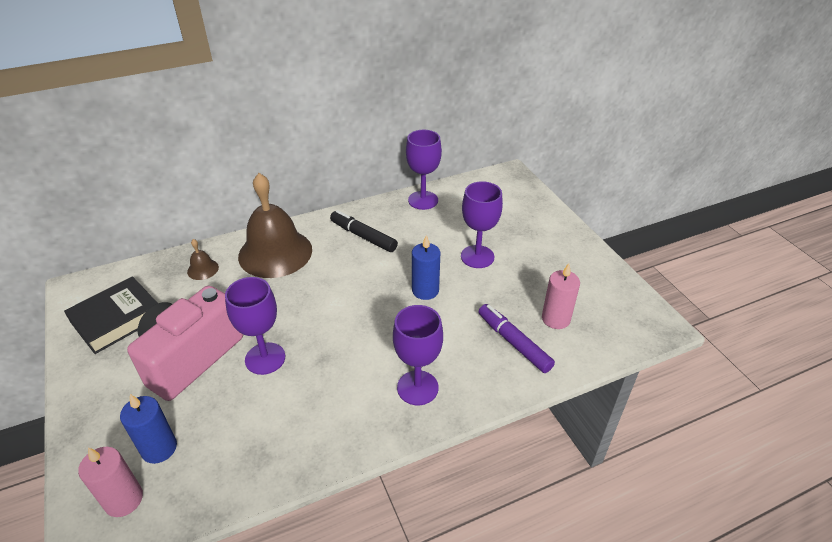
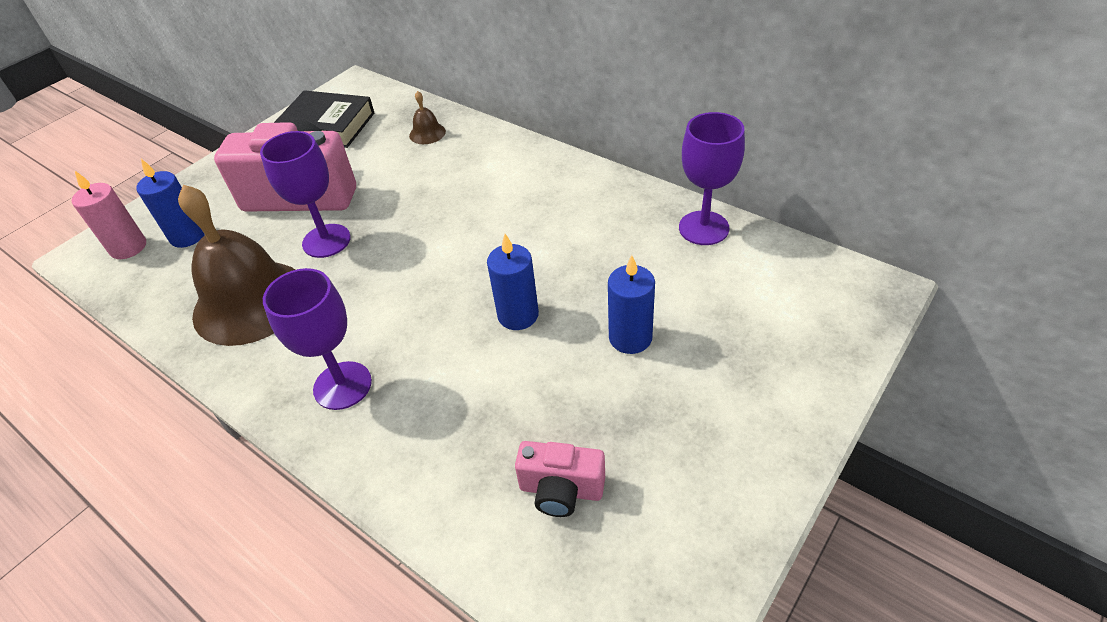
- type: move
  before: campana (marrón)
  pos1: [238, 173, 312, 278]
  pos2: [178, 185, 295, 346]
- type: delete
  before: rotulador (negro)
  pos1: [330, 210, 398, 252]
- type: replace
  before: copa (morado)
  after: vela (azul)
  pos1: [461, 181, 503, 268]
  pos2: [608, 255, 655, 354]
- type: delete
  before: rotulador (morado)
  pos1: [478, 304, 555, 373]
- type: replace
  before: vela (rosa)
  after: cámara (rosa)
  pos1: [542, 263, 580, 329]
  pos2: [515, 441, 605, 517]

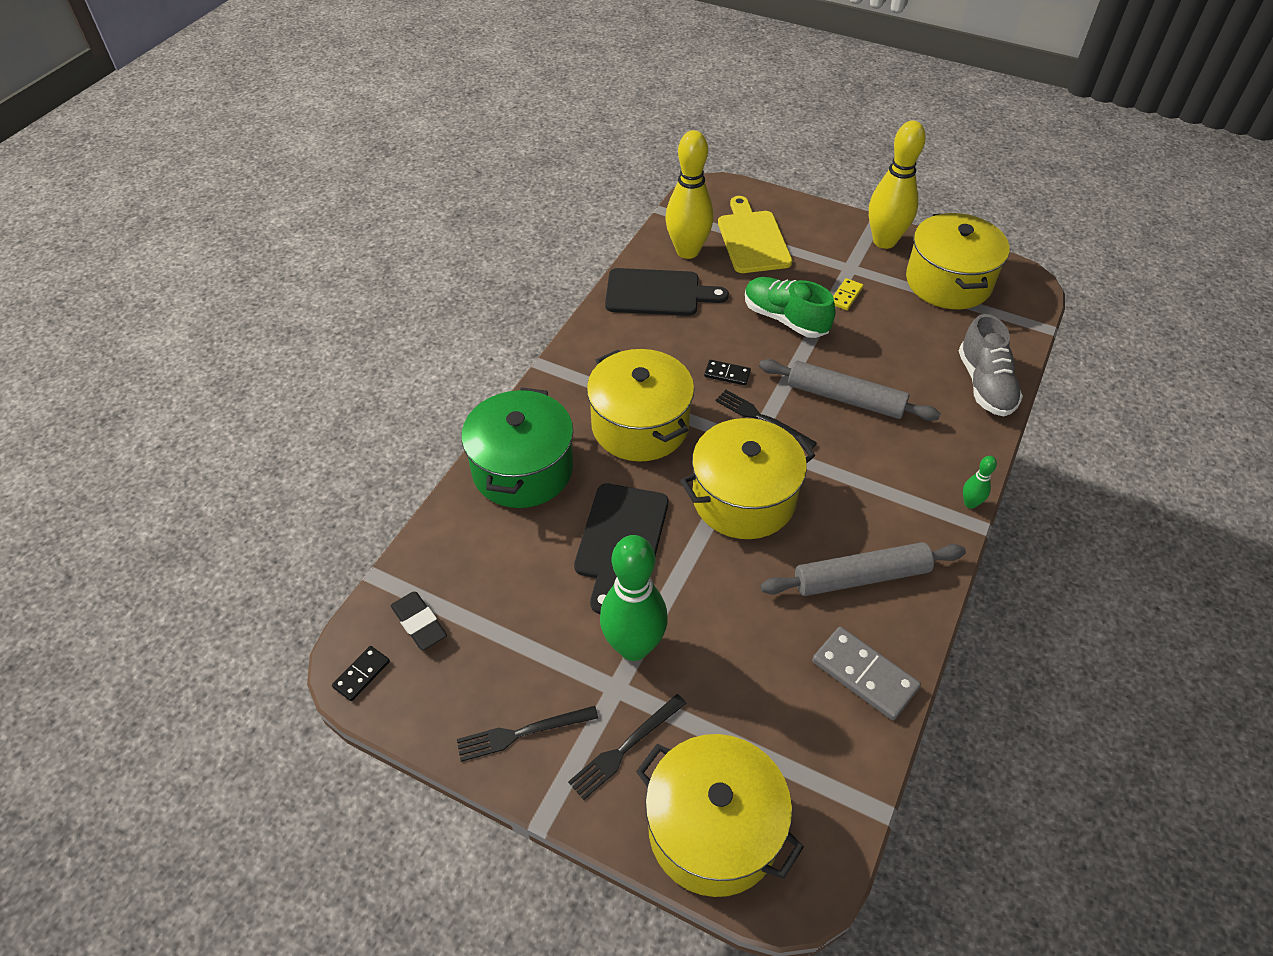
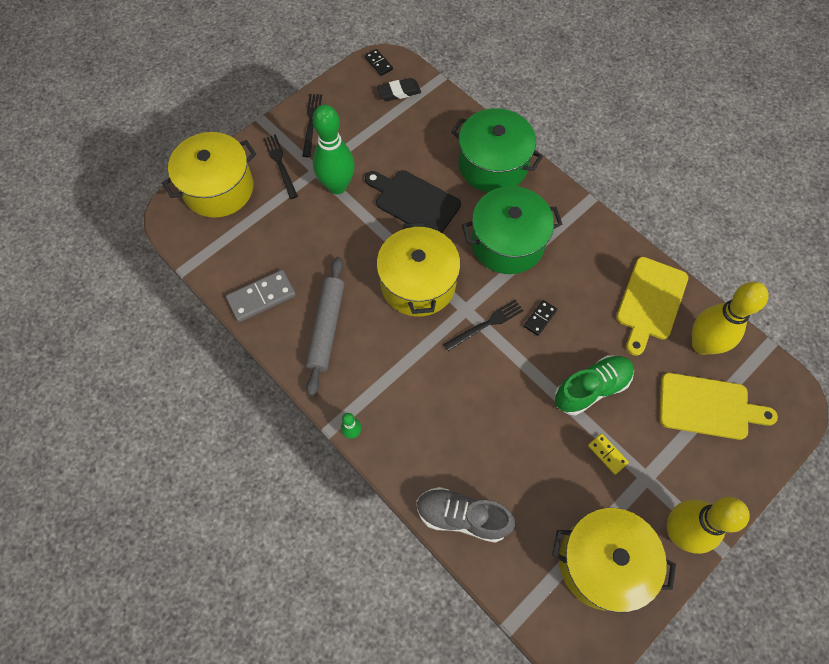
- type: recolor
  before: olla (amarillo)
  after: olla (verde)
  pos1: [587, 349, 694, 462]
  pos2: [462, 186, 562, 274]
- type: recolor
  before: tabla de cortar (negro)
  after: tabla de cortar (amarillo)
  pos1: [605, 268, 729, 316]
  pos2: [616, 257, 688, 356]
- type: delete
  before: rodillo (gris)
  pos1: [759, 359, 941, 421]

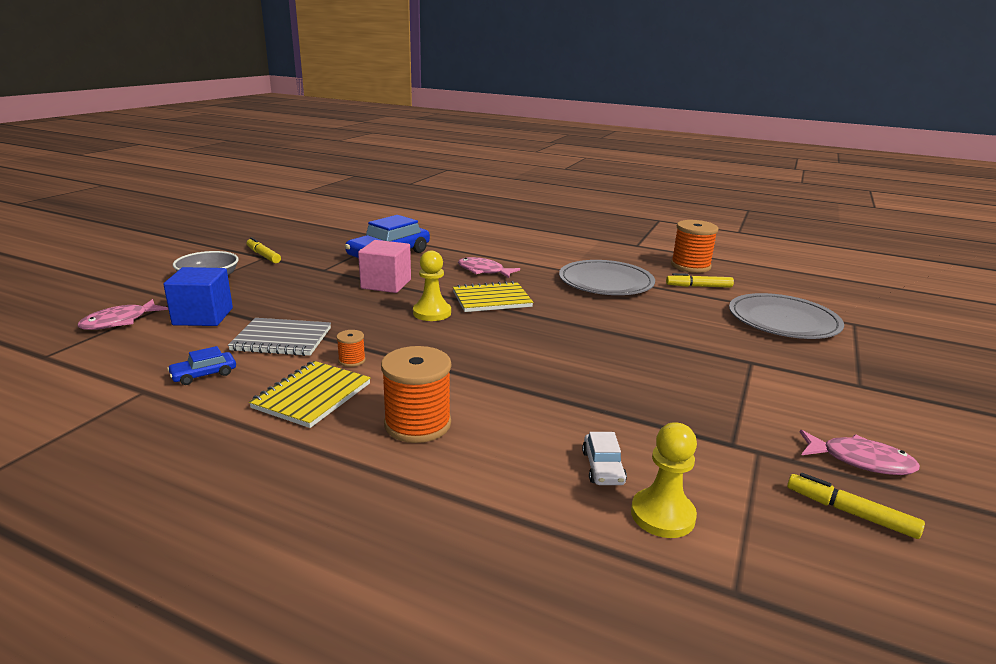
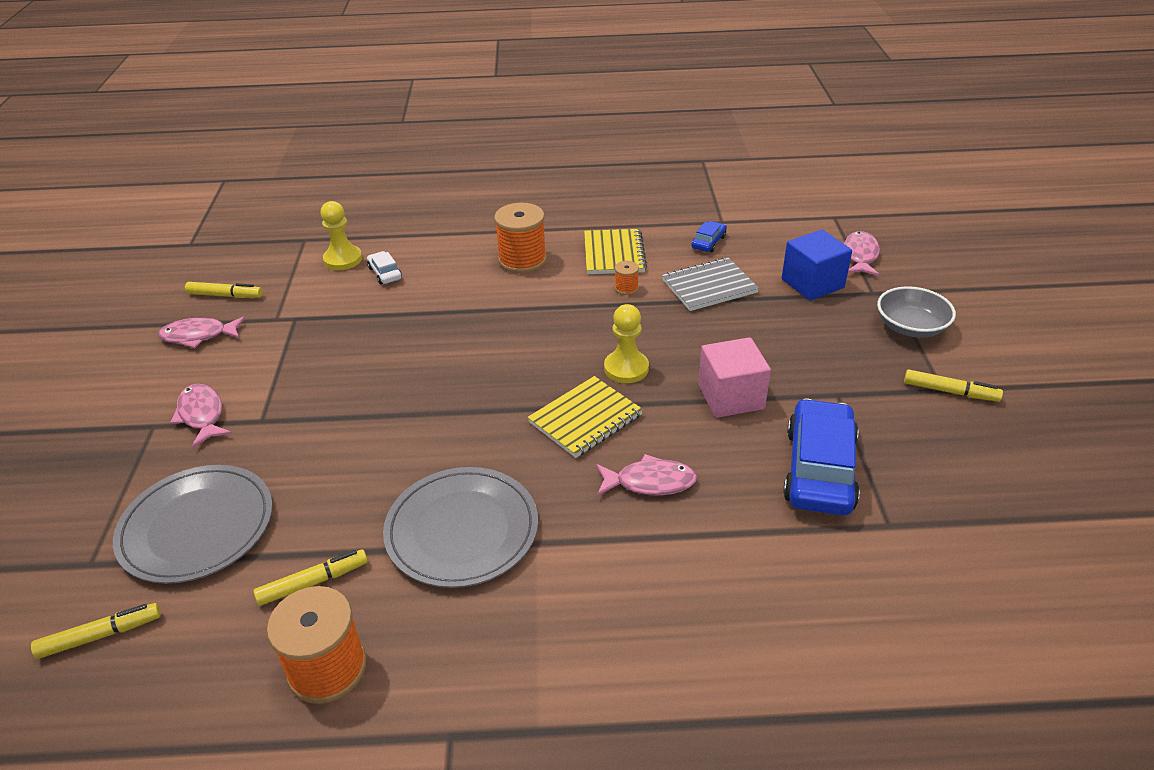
- type: insert
  after: rotulador (amarillo)
  pos2: [31, 603, 161, 659]
- type: insert
  after: pez (rosa)
  pos2: [170, 384, 232, 447]

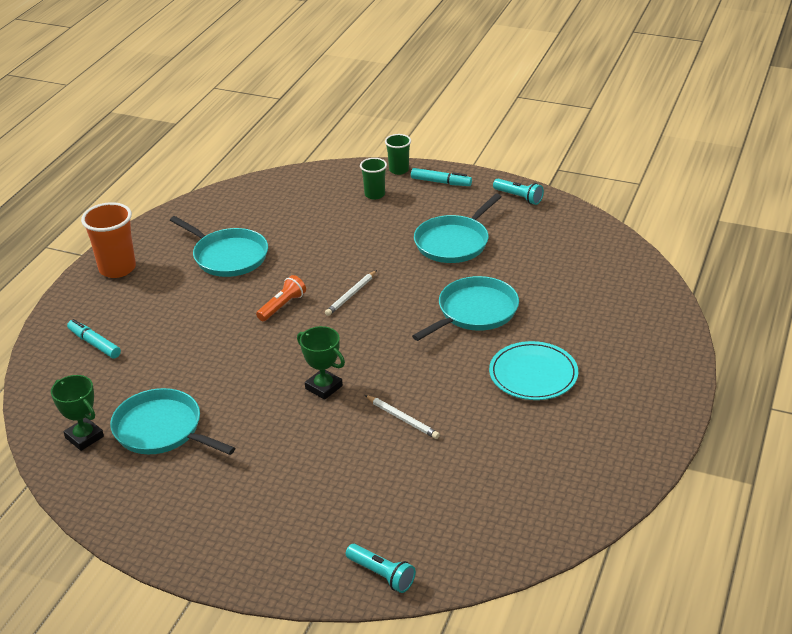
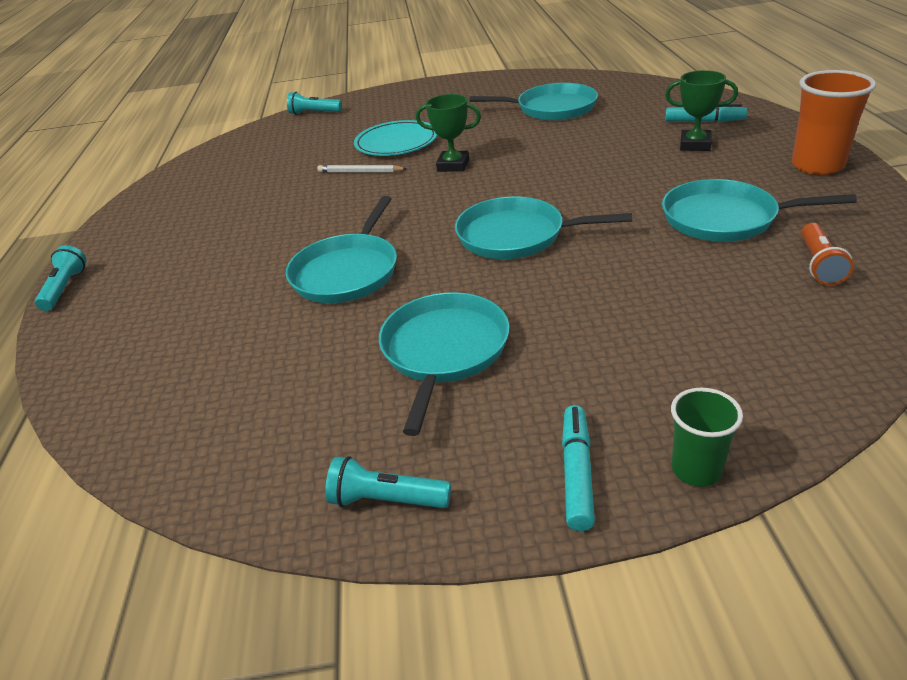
- type: move
  before: trofeo (verde)
  pos1: [51, 375, 104, 451]
  pos2: [665, 70, 738, 151]
- type: move
  before: lámpara de mano (naranja)
  pos1: [256, 275, 306, 321]
  pos2: [801, 223, 854, 286]
- type: replace
  before: lápiz (blanco)
  after: sartén (turquesa)
  pos1: [325, 270, 377, 316]
  pos2: [455, 196, 632, 259]
- type: delete
  before: vaso (verde)
  pos1: [360, 158, 387, 200]
- type: rotate
  before: rotulador (turquesa)
  pos1: [411, 168, 472, 186]
  pos2: [562, 405, 595, 531]
  turn: 105
- type: move
  before: plato (turquesa)
  pos1: [489, 341, 578, 400]
  pos2: [354, 120, 437, 156]
- type: insert
  after: lámpara de mano (turquesa)
  pos2: [35, 245, 87, 311]

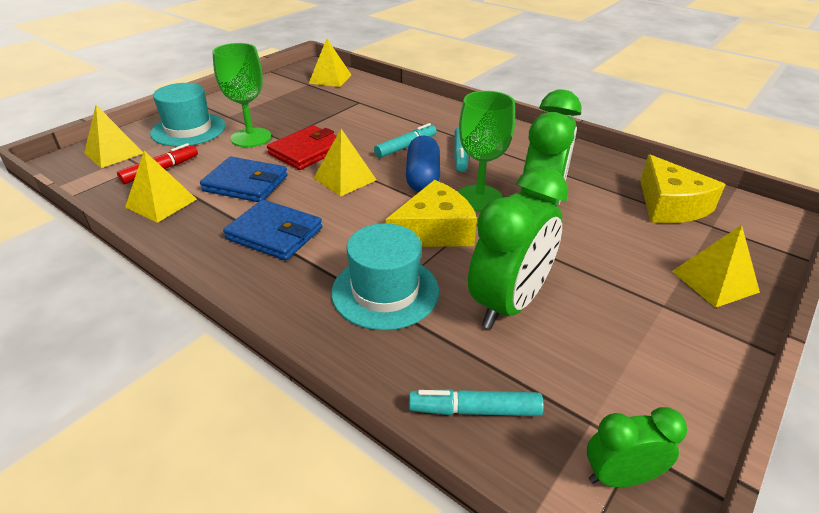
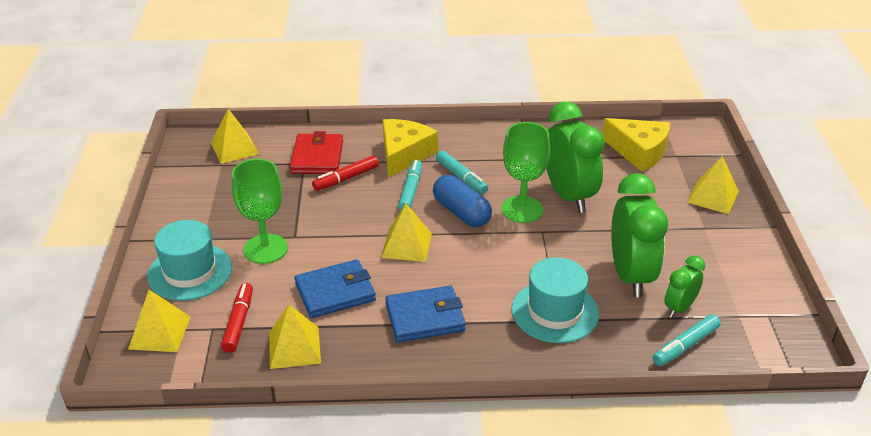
- type: move
  before: cartera (rojo)
  pos1: [267, 125, 336, 170]
  pos2: [290, 131, 343, 174]
- type: move
  before: queso (amarillo)
  pos1: [385, 180, 477, 247]
  pos2: [383, 119, 438, 178]
- type: move
  before: despertador (verde)
  pos1: [587, 407, 687, 487]
  pos2: [664, 255, 705, 318]
- type: insert
  after: rotulador (rojo)
  pos2: [312, 156, 379, 191]

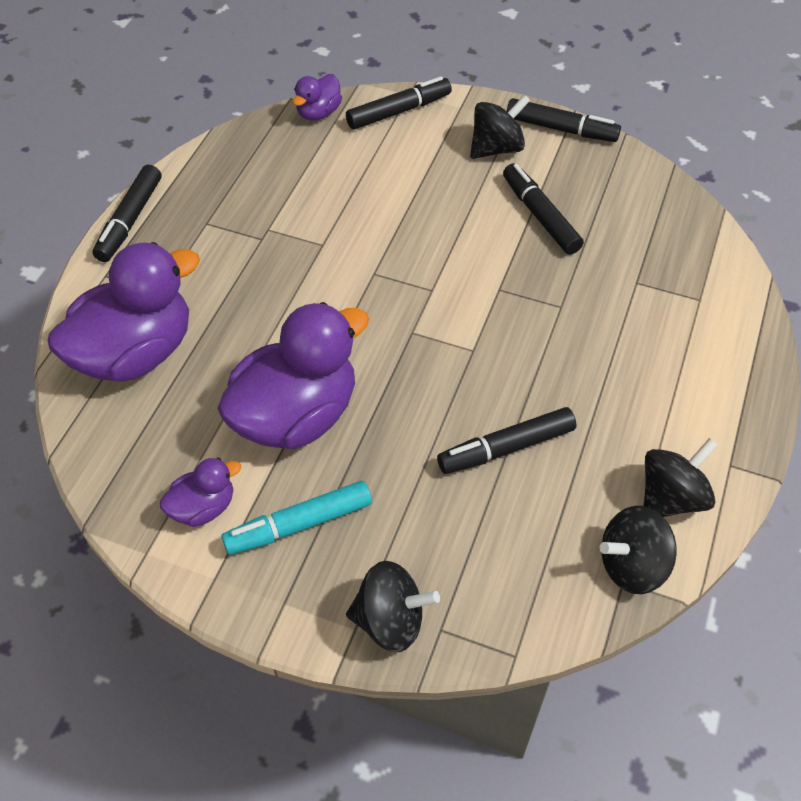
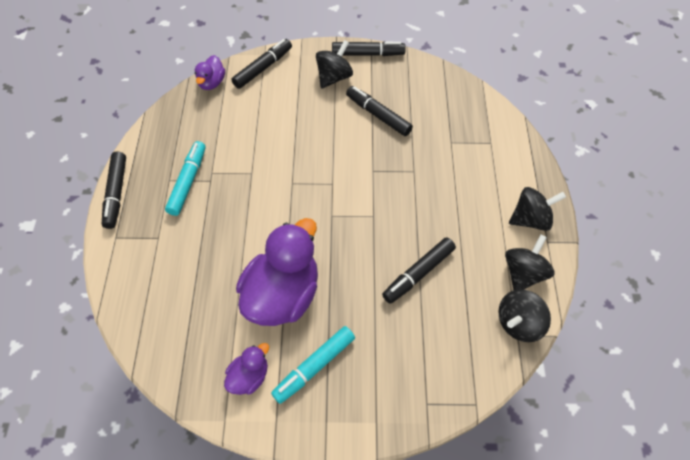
- type: delete
  before: pato (morado)
  pos1: [48, 242, 200, 382]
- type: move
  before: peonza (negro)
  pos1: [346, 561, 440, 652]
  pos2: [509, 187, 566, 231]
- type: insert
  after: rotulador (turquesa)
  pos2: [165, 141, 206, 216]

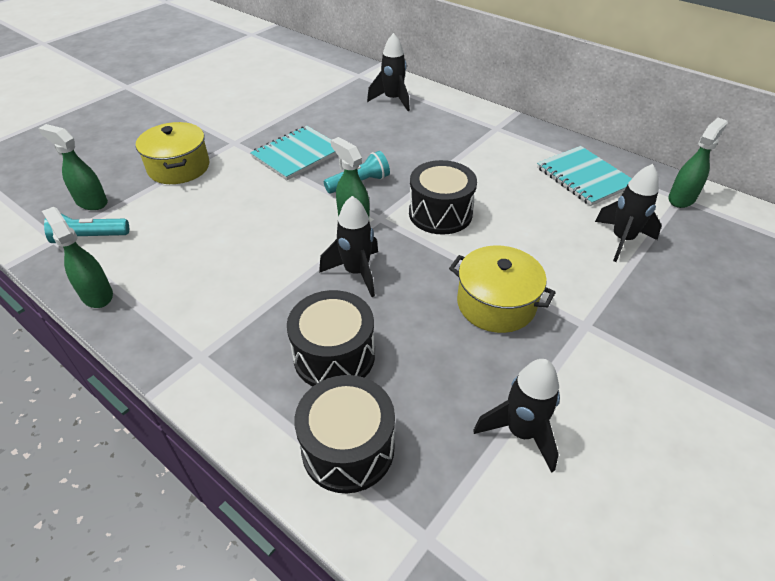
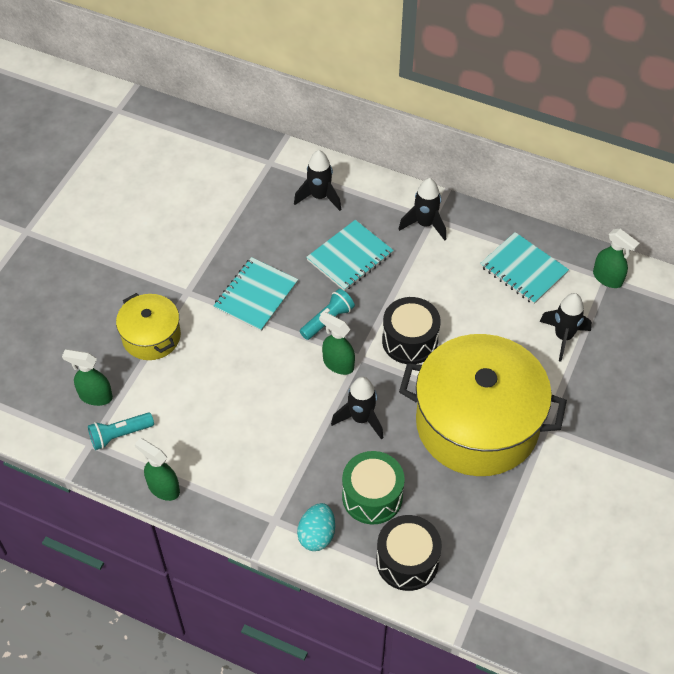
- type: recolor
  before: tambor (negro)
  after: tambor (verde)
  pos1: [287, 290, 375, 386]
  pos2: [342, 451, 405, 525]
- type: resize
  before: olla (amarillo)
  pos1: [449, 245, 556, 333]
  pos2: [399, 334, 567, 476]
  scale: 2.01
- type: move
  before: cohete (negro)
  pos1: [473, 359, 560, 473]
  pos2: [399, 178, 446, 240]
- type: rotate
  before: pulverizador (verde)
  pos1: [668, 118, 728, 208]
  pos2: [593, 229, 640, 288]
  turn: 105
- type: insert
  after: huevo (turquesa)
  pos2: [297, 503, 335, 551]
- type: insert
  after: cuaderno (turquesa)
  pos2: [306, 220, 394, 291]

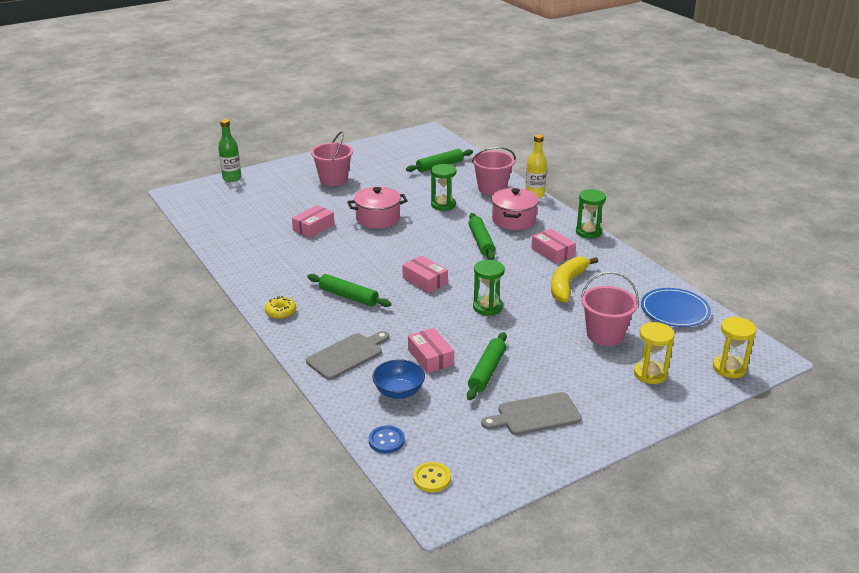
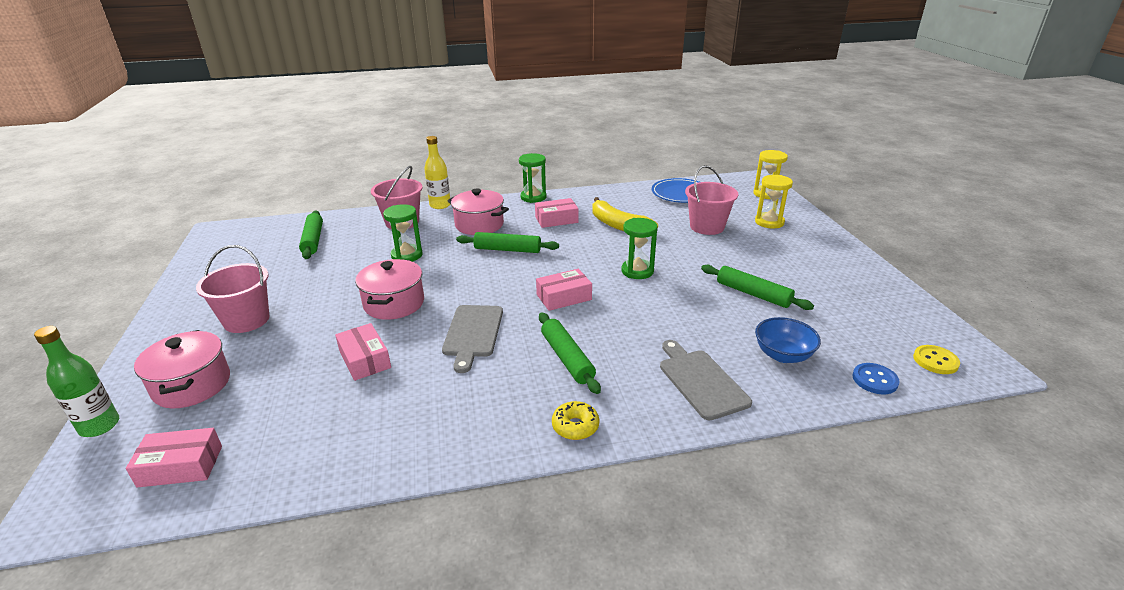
- type: rotate
  before: rodillo (verde)
  pos1: [307, 274, 391, 307]
  pos2: [539, 313, 601, 394]
  turn: -75
- type: move
  before: caja (rosa)
  pos1: [408, 328, 454, 373]
  pos2: [126, 428, 222, 488]
- type: move
  before: tabla de cortar (gris)
  pos1: [481, 392, 582, 435]
  pos2: [442, 305, 503, 373]
- type: insert
  after: olla (rosa)
  pos2: [134, 330, 230, 408]

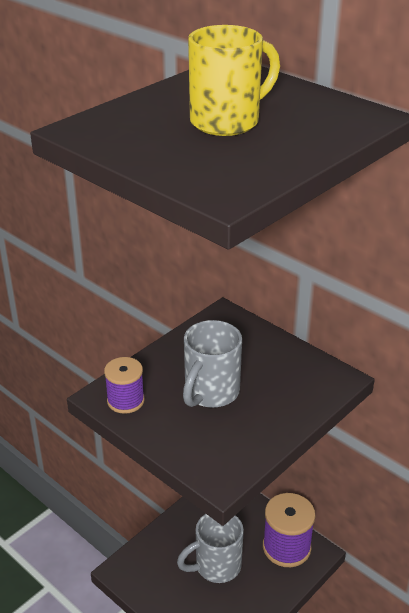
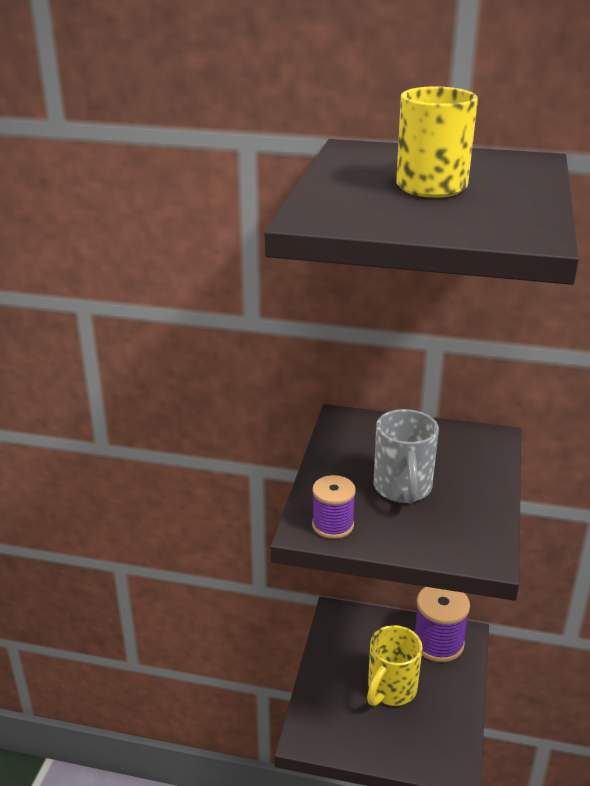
- type: recolor
  before: taza (gris)
  after: taza (amarillo)
  pos1: [177, 514, 244, 583]
  pos2: [367, 625, 423, 706]

